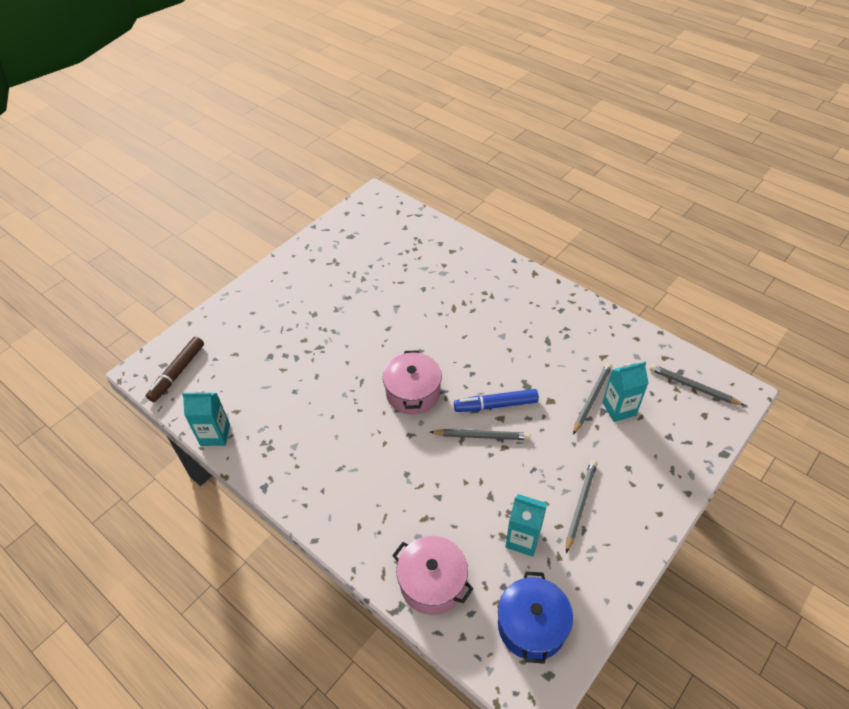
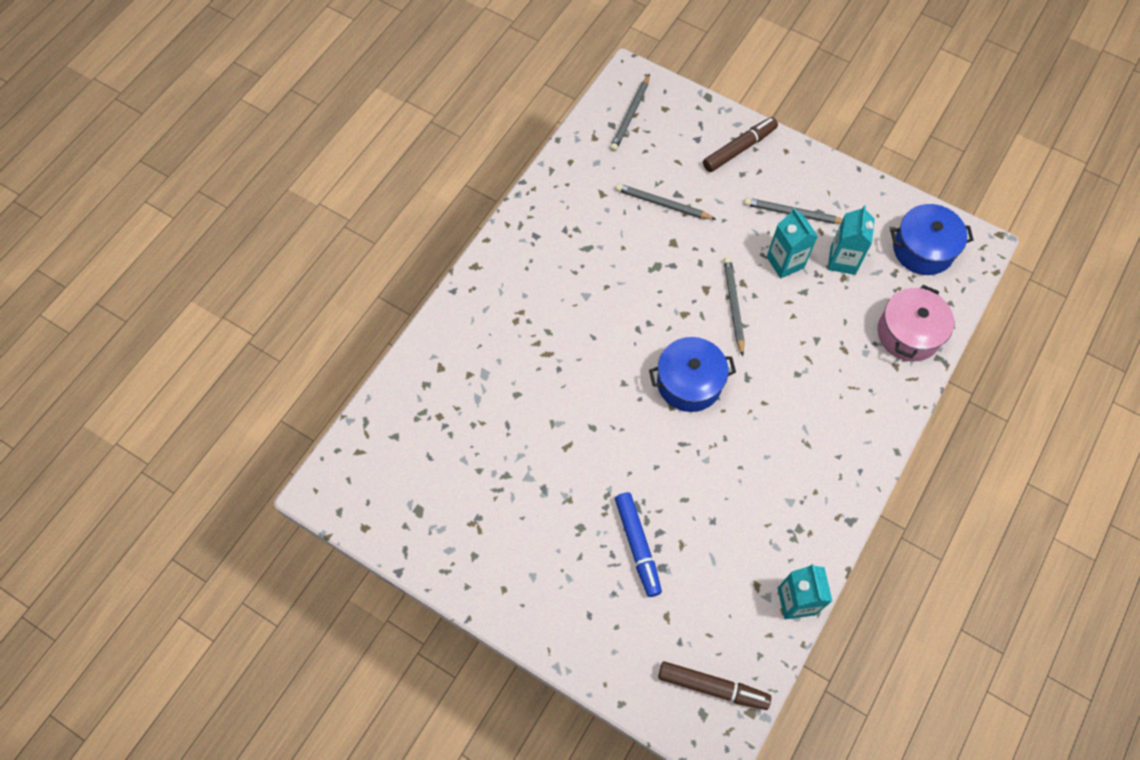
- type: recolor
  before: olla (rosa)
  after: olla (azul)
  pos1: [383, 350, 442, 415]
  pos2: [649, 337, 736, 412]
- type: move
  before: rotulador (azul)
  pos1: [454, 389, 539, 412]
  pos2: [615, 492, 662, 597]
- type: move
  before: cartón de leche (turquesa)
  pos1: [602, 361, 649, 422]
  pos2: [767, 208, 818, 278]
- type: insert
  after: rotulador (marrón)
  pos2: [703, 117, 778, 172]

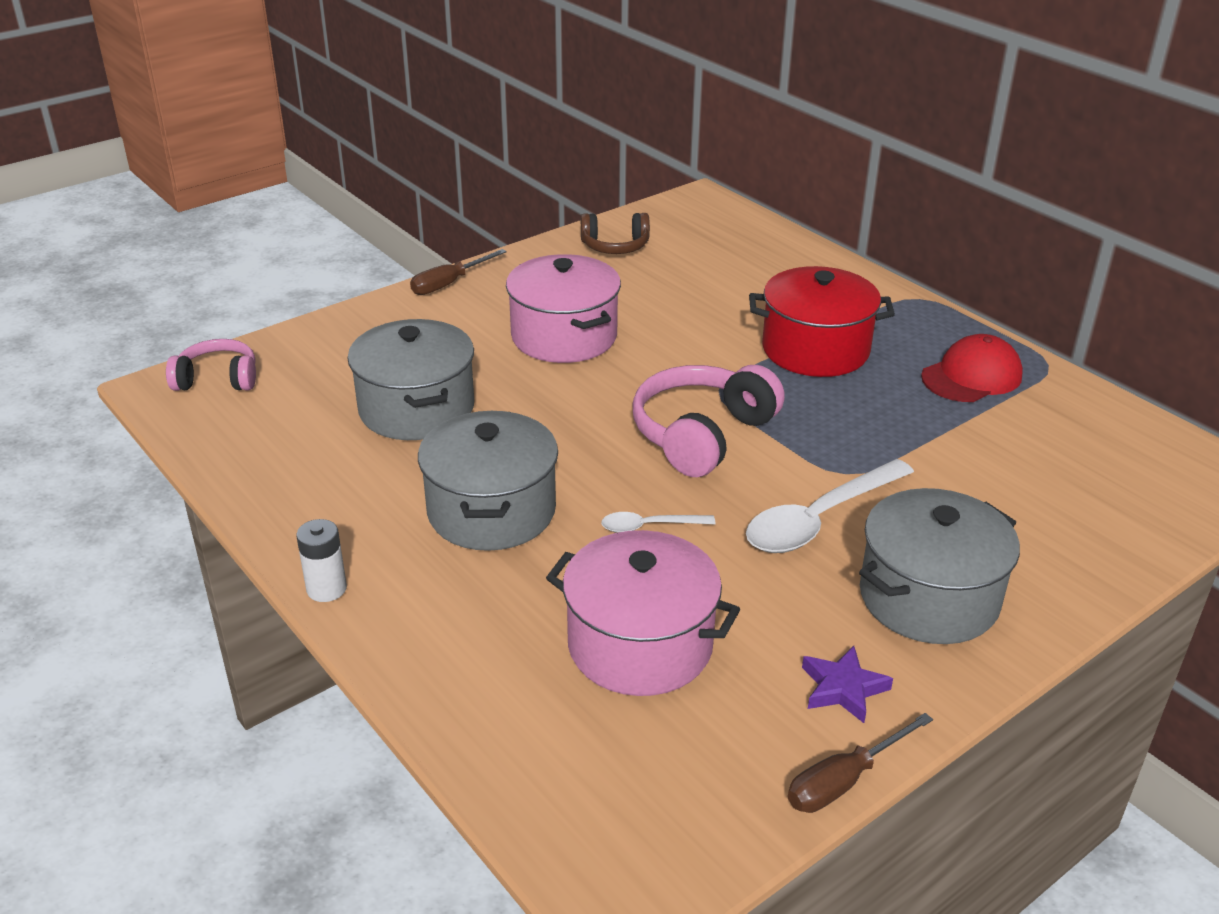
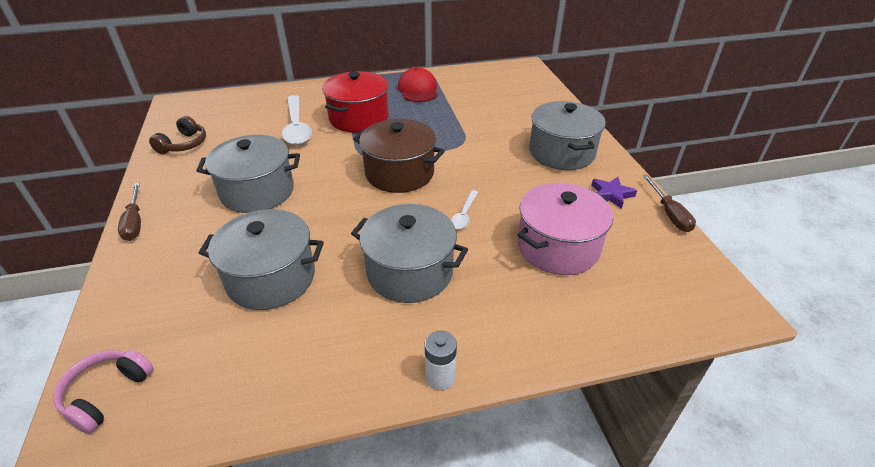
- type: recolor
  before: olla (rosa)
  after: olla (gris)
  pos1: [506, 254, 621, 363]
  pos2: [196, 135, 300, 213]
- type: replace
  before: auriculares (rosa)
  after: olla (marrón)
  pos1: [633, 365, 785, 477]
  pos2: [353, 119, 445, 193]
- type: move
  before: cuchara (blanco)
  pos1: [746, 459, 914, 553]
  pos2: [282, 95, 312, 145]

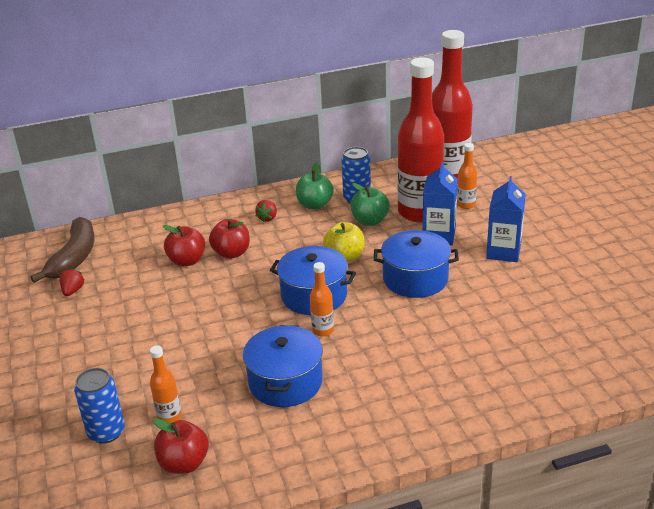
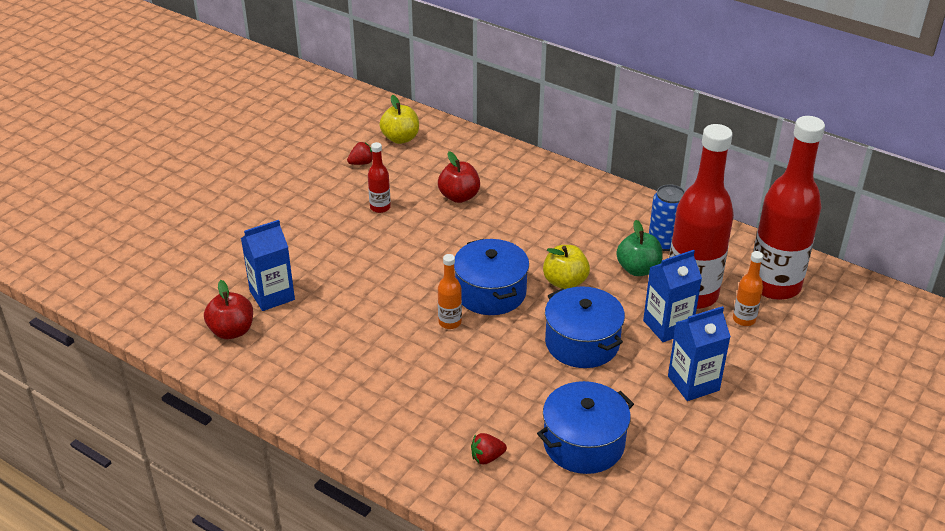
- type: replace
  before: plátano (marrón)
  after: manzana (amarillo)
  pos1: [30, 217, 95, 283]
  pos2: [379, 95, 419, 144]
- type: delete
  before: lata (azul)
  pos1: [74, 368, 125, 444]
- type: replace
  before: botella (naranja)
  after: cartón de leche (azul)
  pos1: [150, 345, 182, 423]
  pos2: [241, 220, 295, 311]
- type: delete
  before: manzana (rojo)
  pos1: [209, 219, 250, 259]
- type: move
  before: olla (azul)
  pos1: [243, 325, 323, 407]
  pos2: [537, 381, 634, 474]
- type: move
  before: fresa (rojo)
  pos1: [255, 200, 277, 222]
  pos2: [471, 433, 507, 464]
- type: delete
  before: manzana (verde)
  pos1: [296, 163, 334, 209]
- type: insert
  after: botella (rojo)
  pos2: [368, 142, 391, 213]

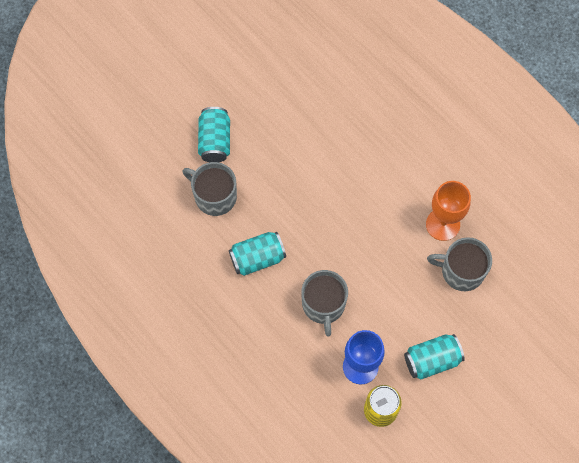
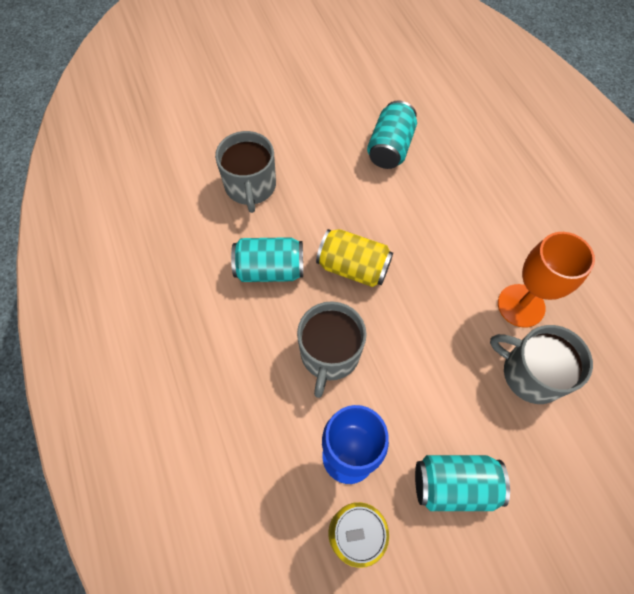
- type: rotate
  before: taza (gris)
  pos1: [182, 162, 237, 216]
  pos2: [215, 131, 276, 213]
  turn: -150
- type: move
  before: lata (turquesa)
  pos1: [198, 107, 230, 162]
  pos2: [367, 100, 417, 169]
- type: insert
  after: lata (amarillo)
  pos2: [316, 229, 393, 287]

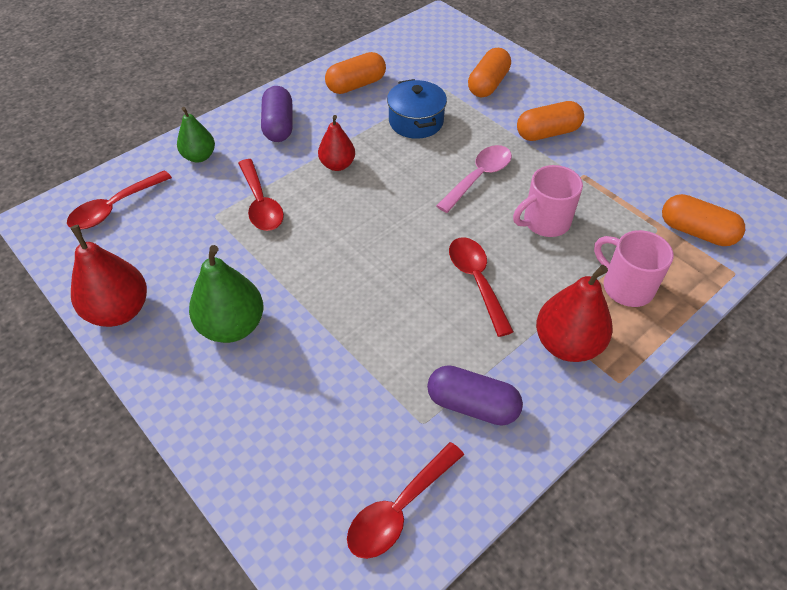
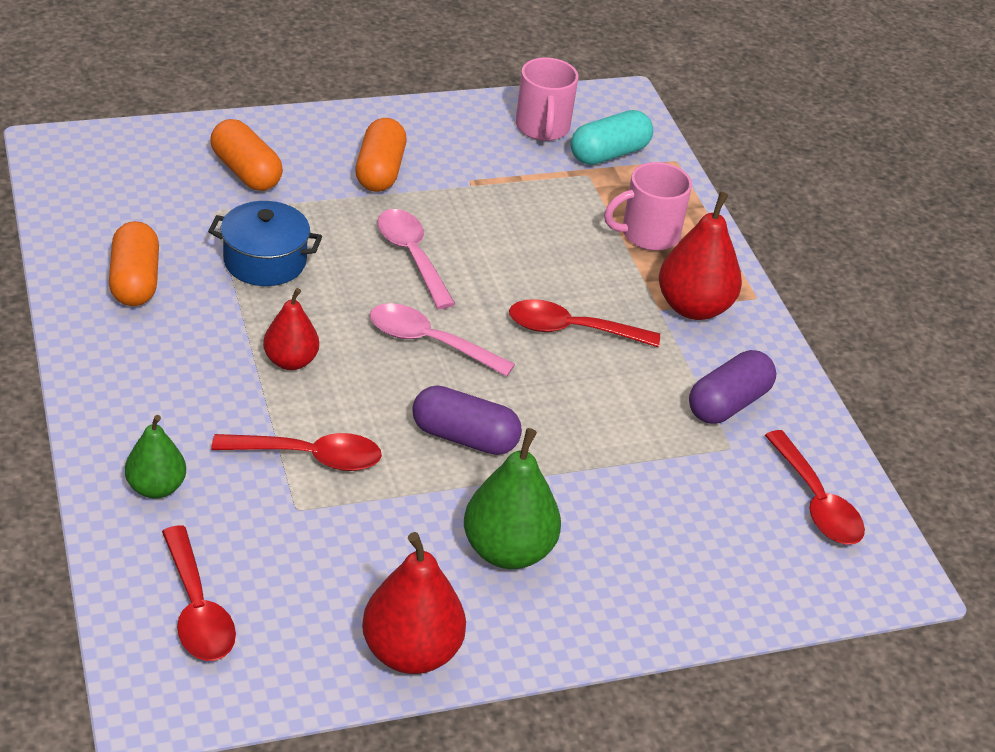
- type: move
  before: cápsula (morado)
  pos1: [261, 86, 293, 142]
  pos2: [412, 385, 522, 455]
- type: move
  before: taza (rosa)
  pos1: [513, 165, 583, 237]
  pos2: [516, 58, 579, 141]
- type: recolor
  before: cápsula (naranja)
  after: cápsula (turquesa)
  pos1: [662, 194, 745, 246]
  pos2: [571, 110, 653, 165]
- type: insert
  after: cuchara (rosa)
  pos2: [370, 303, 515, 377]

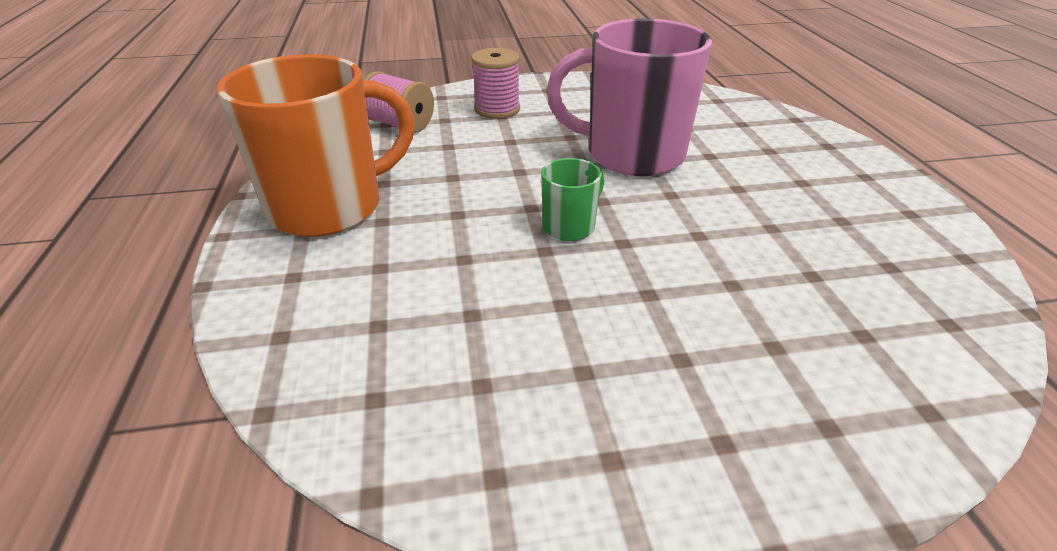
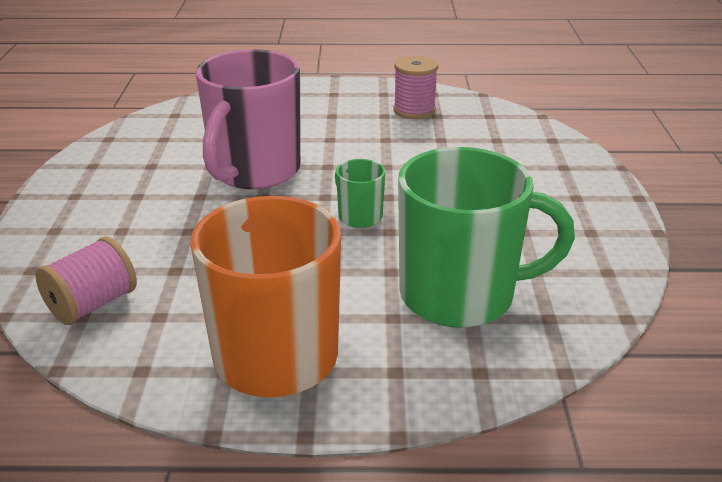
- type: move
  before: carrete (rosa)
  pos1: [471, 48, 520, 119]
  pos2: [393, 56, 438, 119]
- type: insert
  after: taza (verde)
  pos2: [398, 147, 575, 328]

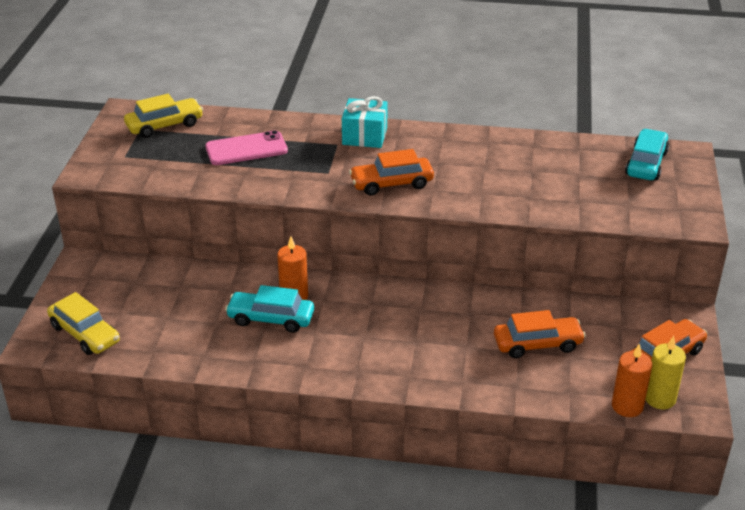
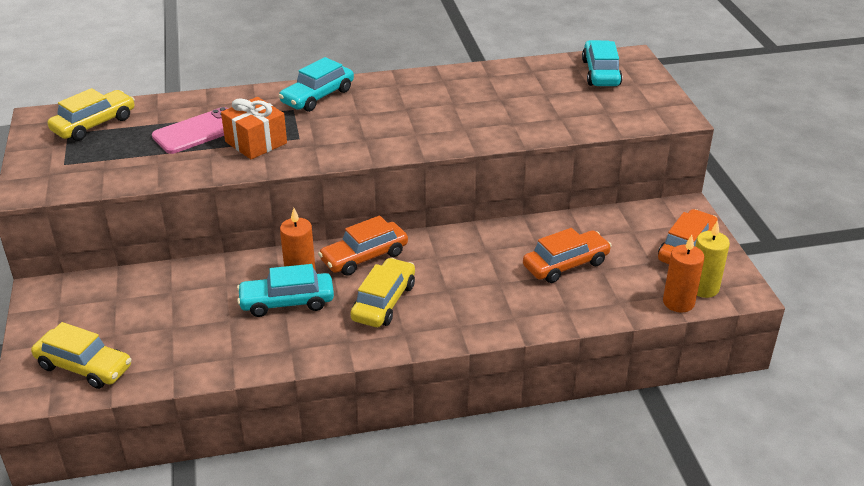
- type: replace
  before: regalo (turquesa)
  after: coche (turquesa)
  pos1: [342, 96, 388, 148]
  pos2: [279, 57, 354, 112]
- type: move
  before: coche (naranja)
  pos1: [349, 149, 434, 196]
  pos2: [318, 216, 408, 276]
- type: insert
  after: regalo (naranja)
  pos2: [221, 97, 287, 159]
- type: insert
  after: coche (amarillo)
  pos2: [350, 258, 415, 327]

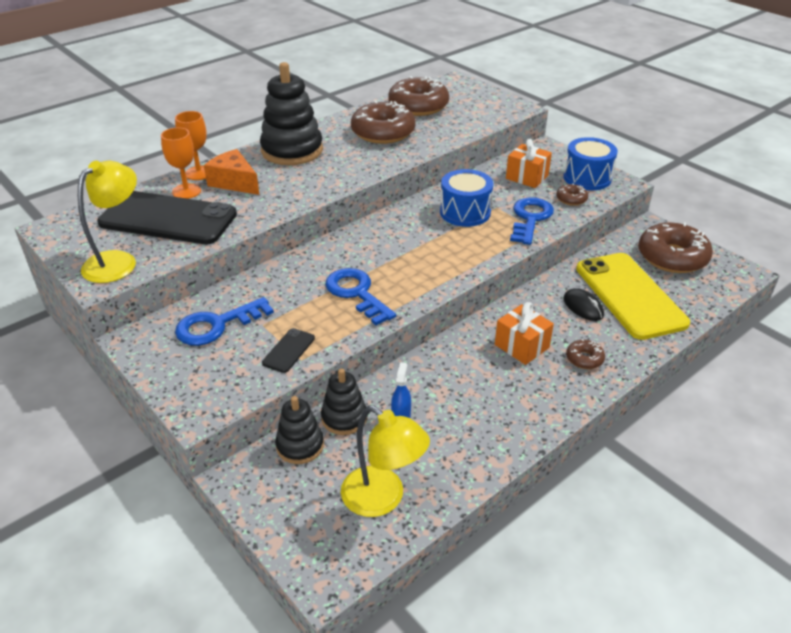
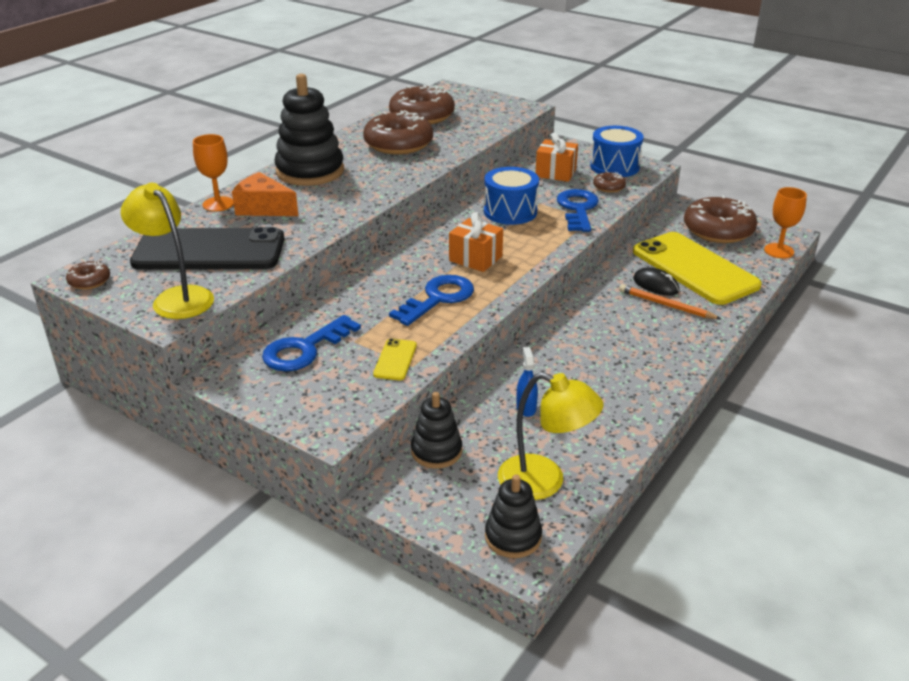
- type: rotate
  before: lámpara (amarillo)
  pos1: [78, 161, 137, 283]
  pos2: [121, 183, 214, 319]
  turn: -60
- type: move
  before: copa (naranja)
  pos1: [161, 127, 201, 199]
  pos2: [764, 187, 807, 258]
- type: recolor
  before: móvil (negro)
  after: móvil (amarillo)
  pos1: [262, 328, 315, 373]
  pos2: [373, 338, 417, 380]
- type: move
  before: juguete apilable (negro)
  pos1: [321, 368, 367, 435]
  pos2: [485, 474, 542, 558]
- type: rotate
  before: llave (azul)
  pos1: [325, 268, 396, 325]
  pos2: [389, 275, 474, 326]
  turn: 90
- type: move
  before: regalo (naranja)
  pos1: [495, 302, 554, 365]
  pos2: [449, 212, 503, 272]
- type: move
  before: rosquilla (marrón)
  pos1: [566, 339, 605, 369]
  pos2: [66, 261, 110, 290]
- type: insert
  after: lápiz (naranja)
  pos2: [619, 284, 721, 319]

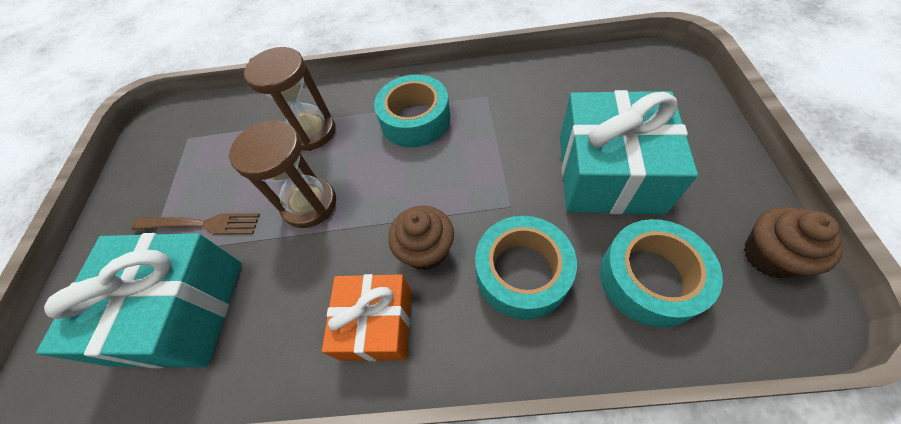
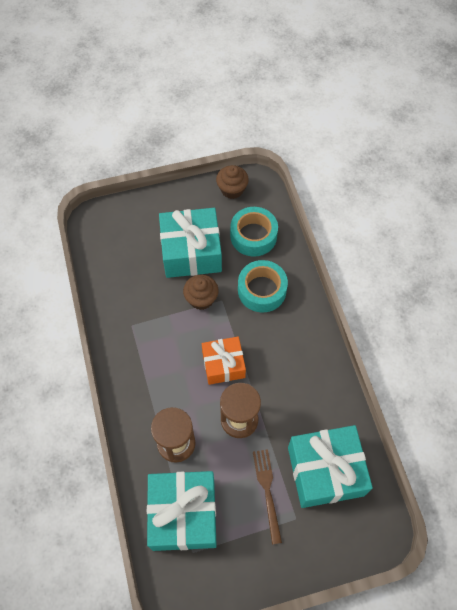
- type: move
  before: regalo (naranja)
  pos1: [322, 274, 411, 361]
  pos2: [202, 337, 246, 385]
- type: delete
  before: cinta adhesiva (turquesa)
  pos1: [374, 74, 450, 147]
- type: move
  before: magdalena (marrón)
  pos1: [388, 206, 454, 270]
  pos2: [183, 275, 219, 310]
- type: insert
  after: regalo (turquesa)
  pos2: [147, 471, 217, 551]

